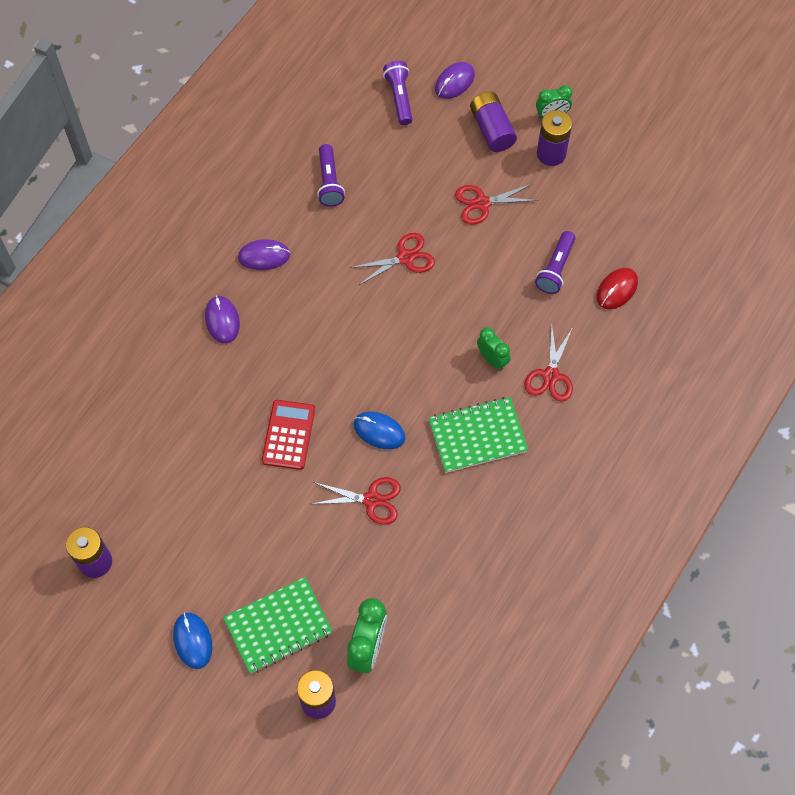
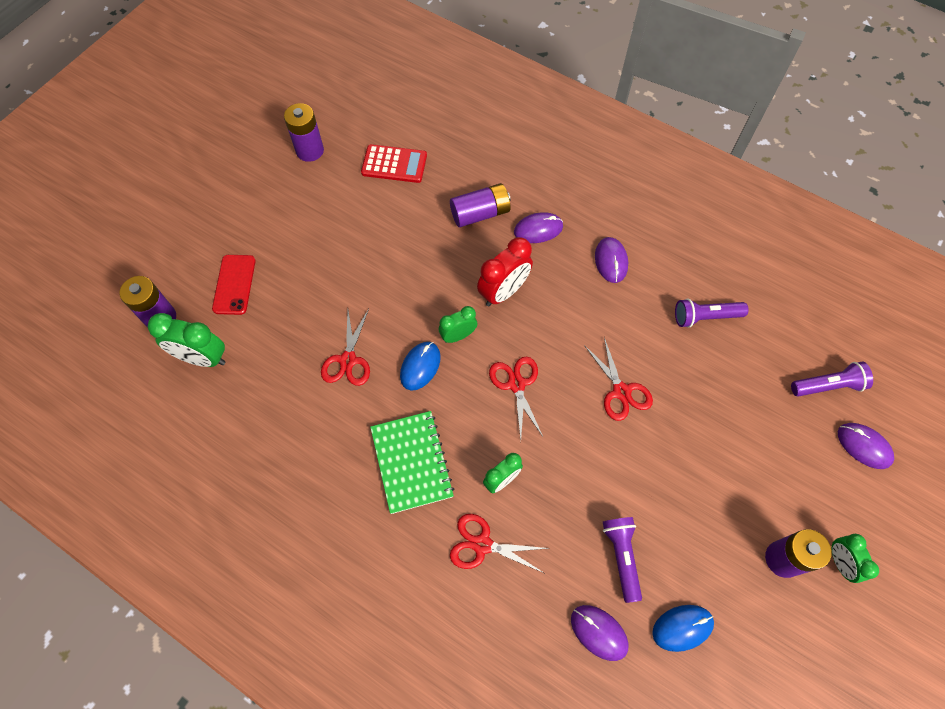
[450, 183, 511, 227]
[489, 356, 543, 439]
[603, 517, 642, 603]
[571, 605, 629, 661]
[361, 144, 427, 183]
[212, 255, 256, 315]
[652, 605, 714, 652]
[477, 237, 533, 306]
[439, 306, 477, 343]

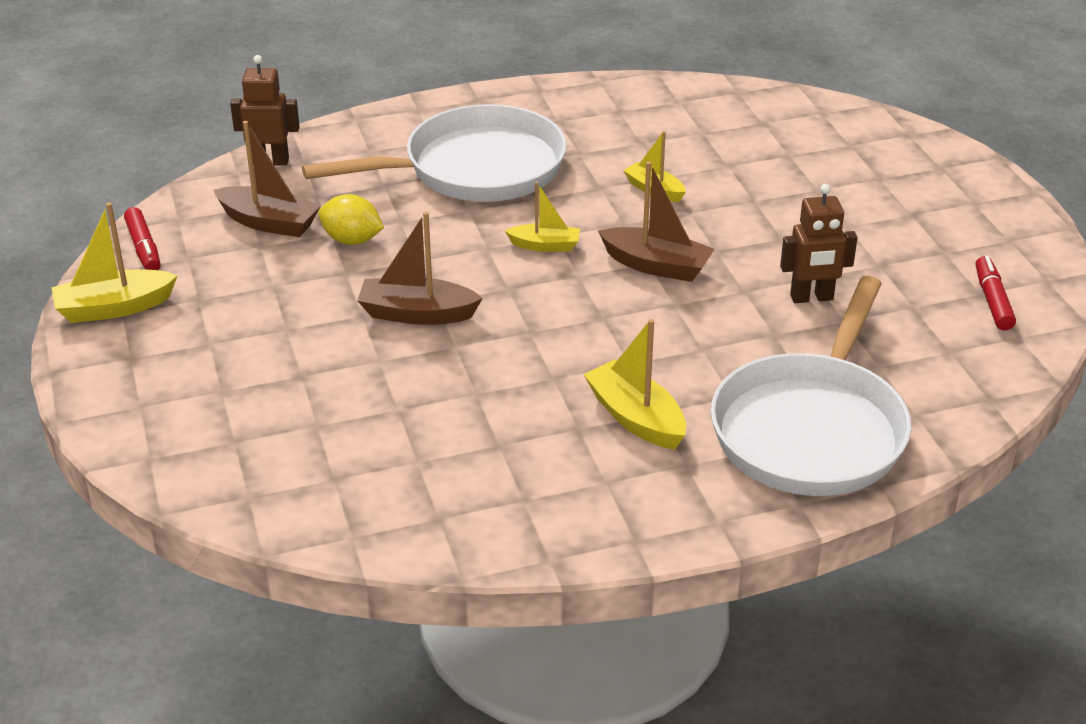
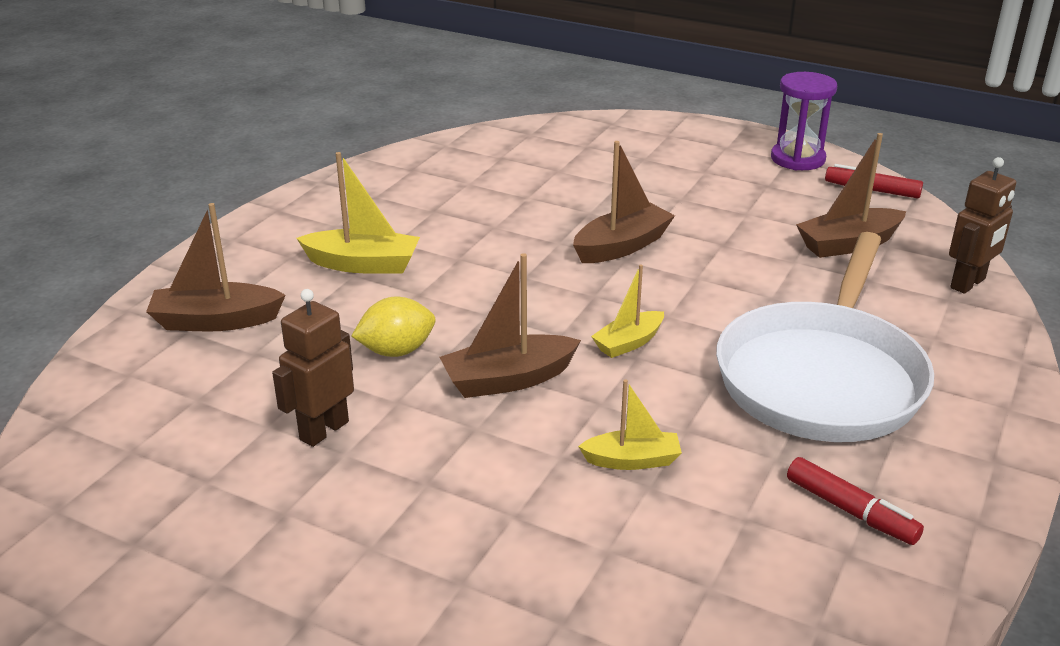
[351, 297, 435, 357]
[771, 72, 837, 170]
[787, 457, 924, 545]
[146, 203, 286, 331]

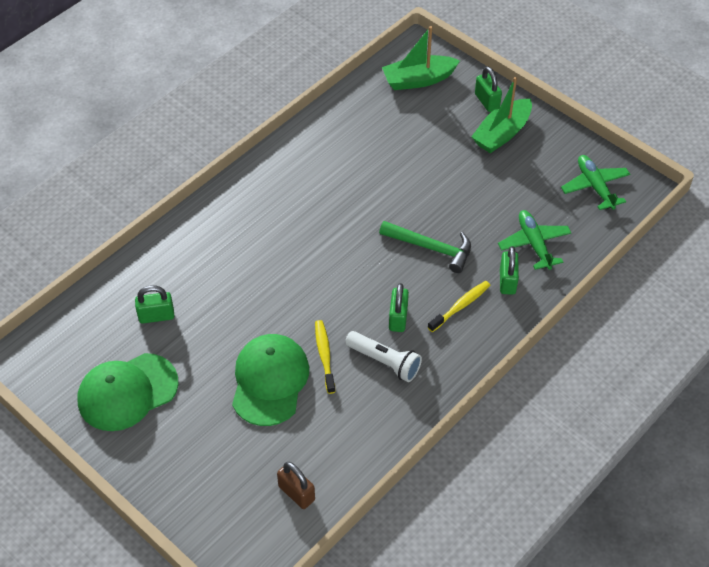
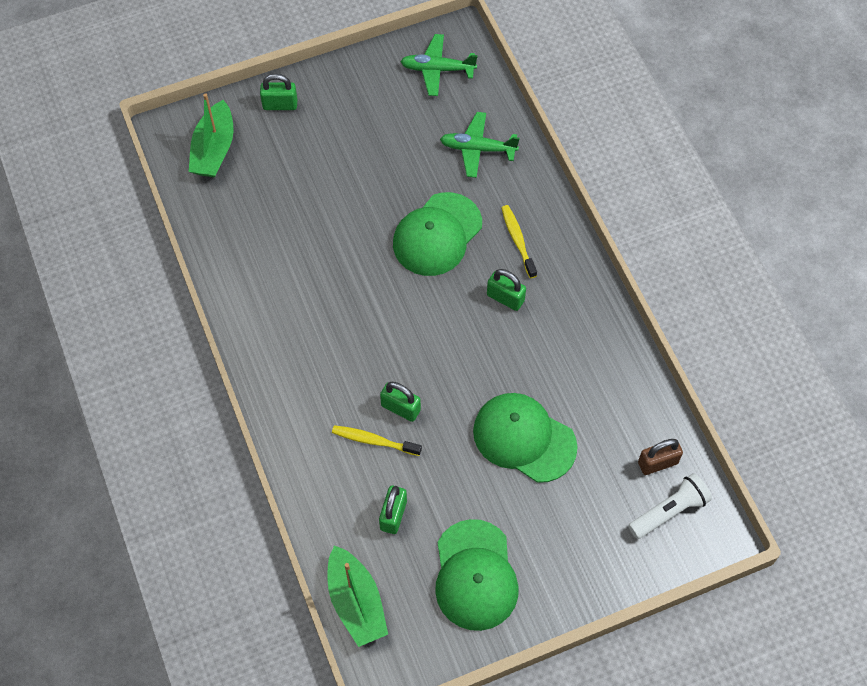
[328, 545, 388, 647]
[393, 192, 482, 276]
[380, 382, 421, 422]
[332, 425, 422, 456]
[628, 473, 712, 539]

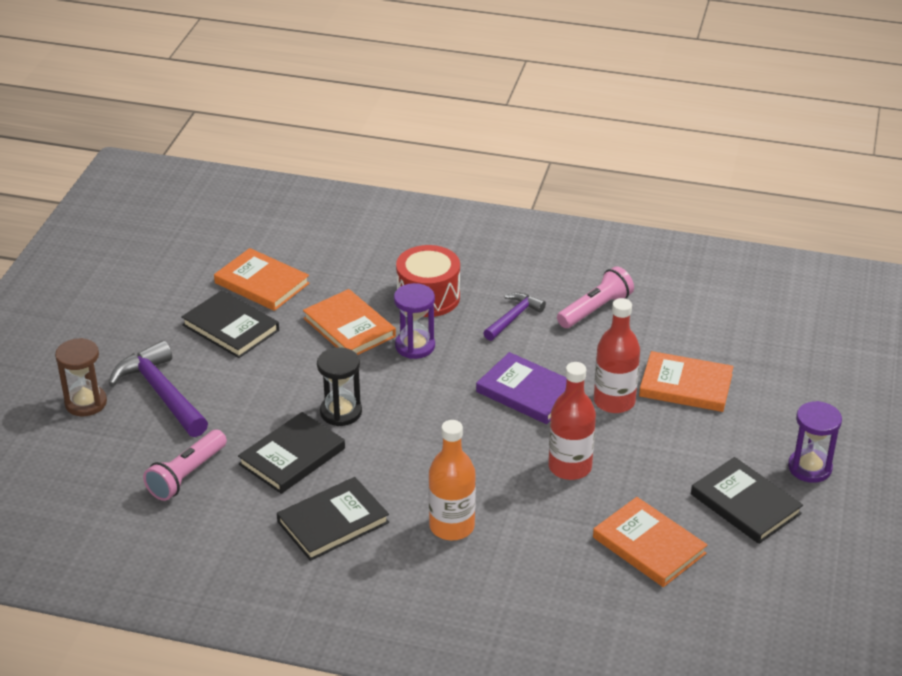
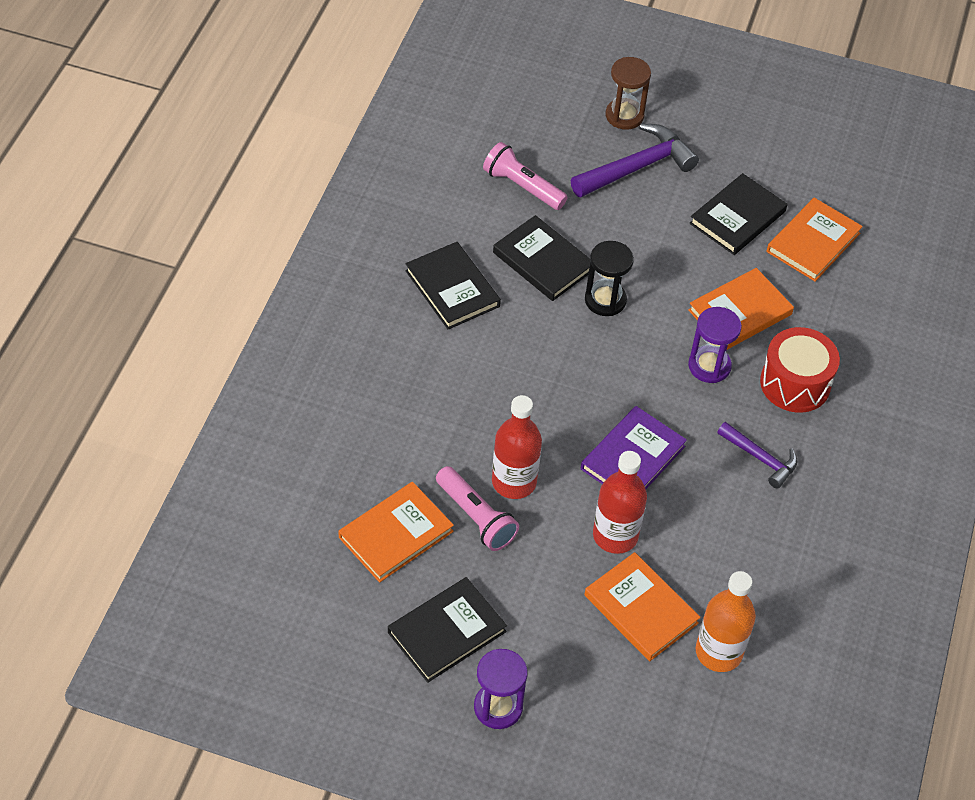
[436, 466, 519, 551]
[584, 552, 700, 661]
[696, 571, 756, 672]

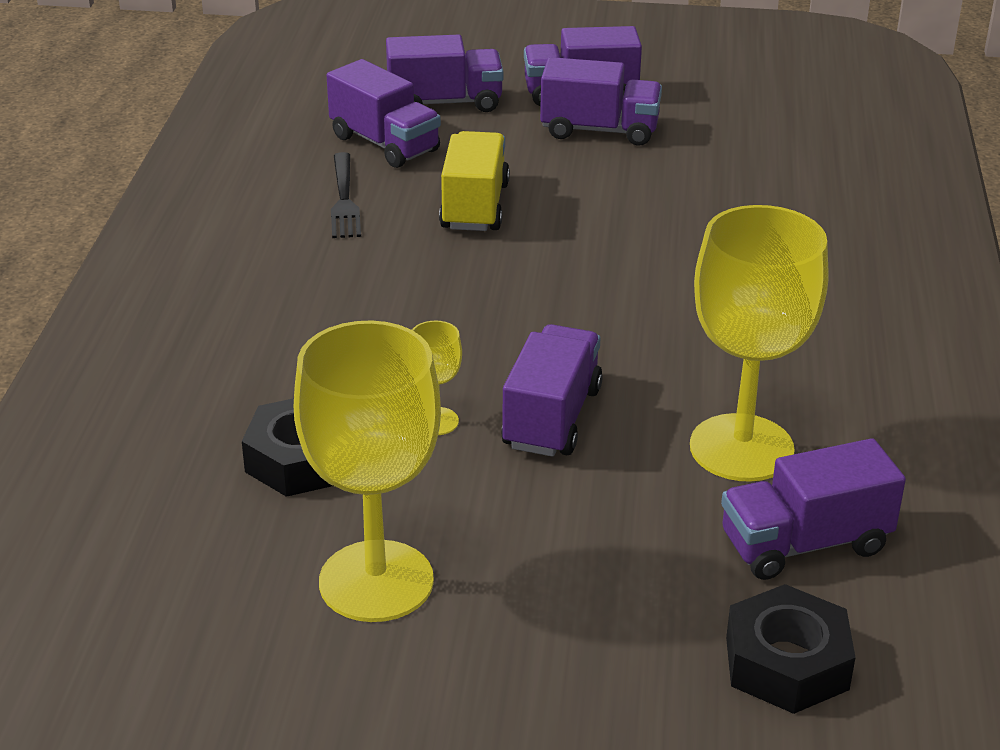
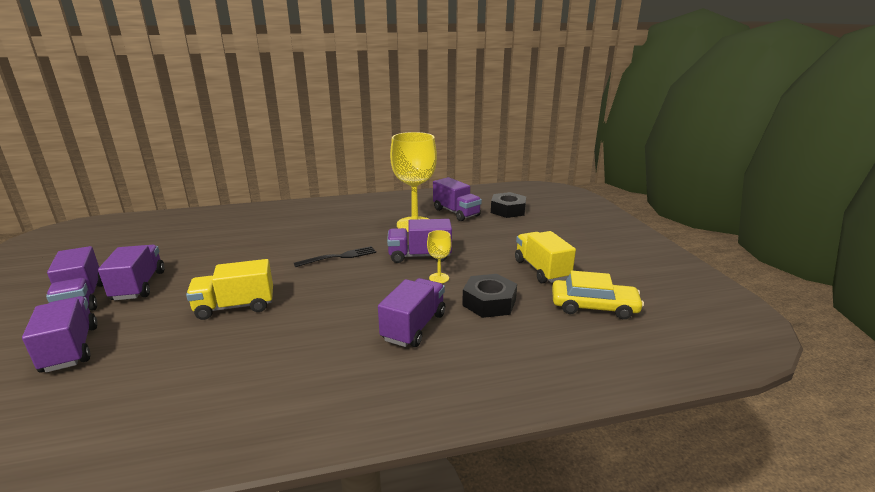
[378, 278, 445, 347]
[294, 246, 376, 267]
[515, 231, 576, 283]
[552, 271, 644, 319]

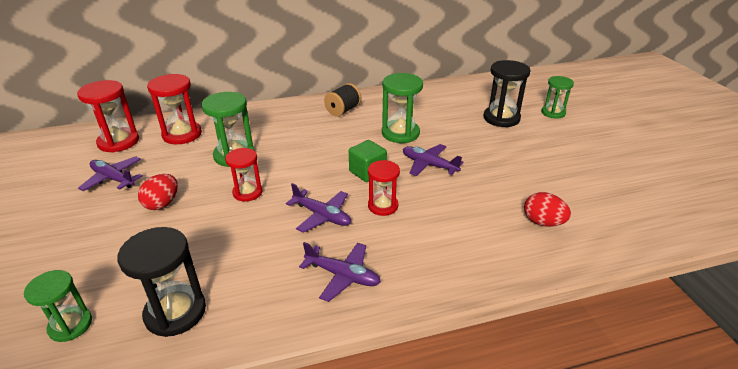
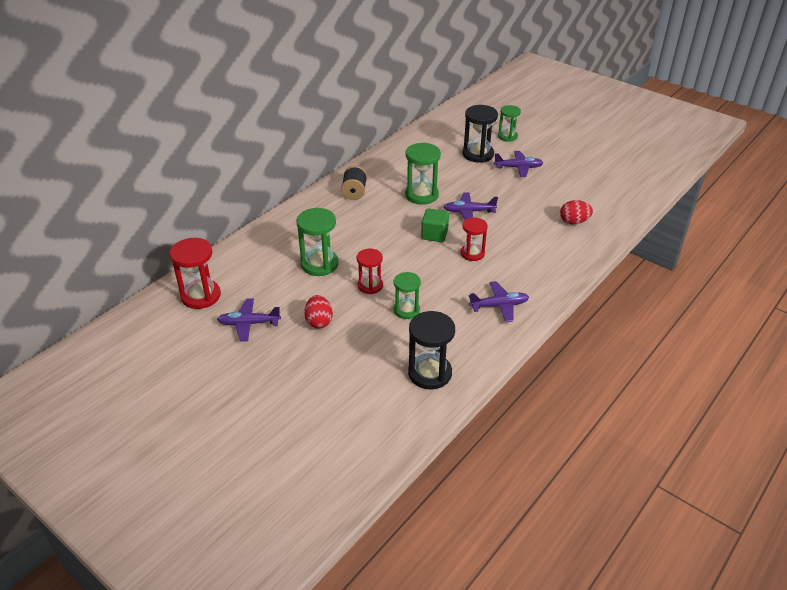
[147, 74, 202, 144] (first image)
[494, 151, 543, 177]
[394, 272, 421, 319]

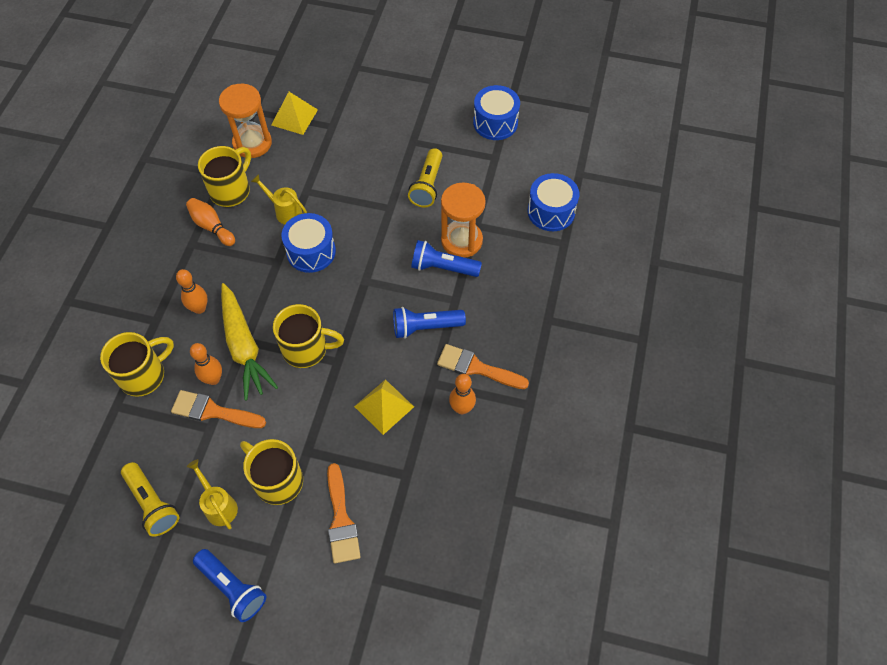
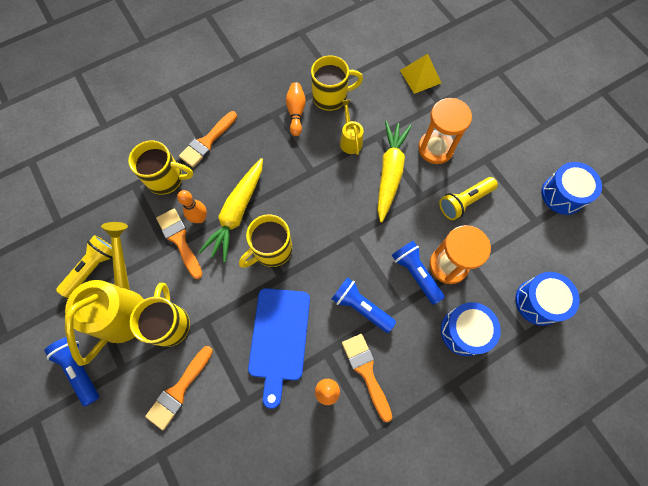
[418, 98, 472, 164]
[441, 302, 501, 356]
[176, 269, 208, 314] (first image)
[239, 214, 293, 268]
[248, 288, 310, 409]
[65, 222, 144, 366]
[56, 235, 113, 298]
[44, 337, 99, 407]
[179, 111, 237, 168]
[377, 121, 412, 222]

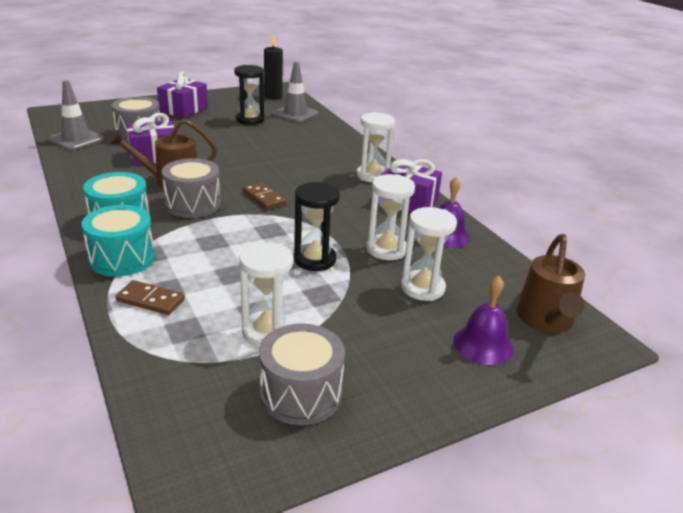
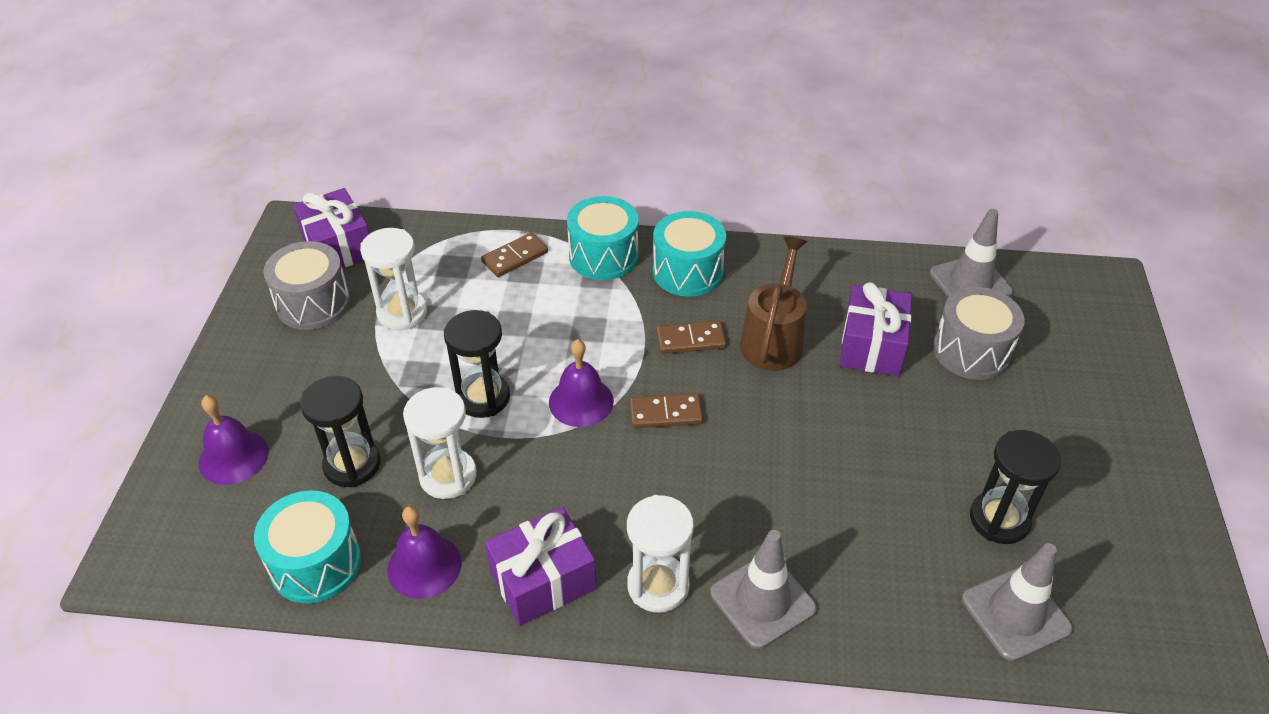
[264, 35, 283, 99] (first image)
[293, 188, 369, 268]
[656, 321, 726, 354]
[300, 376, 380, 487]
[516, 234, 585, 333] (first image)
[549, 339, 614, 427]
[254, 490, 361, 603]
[710, 530, 817, 649]

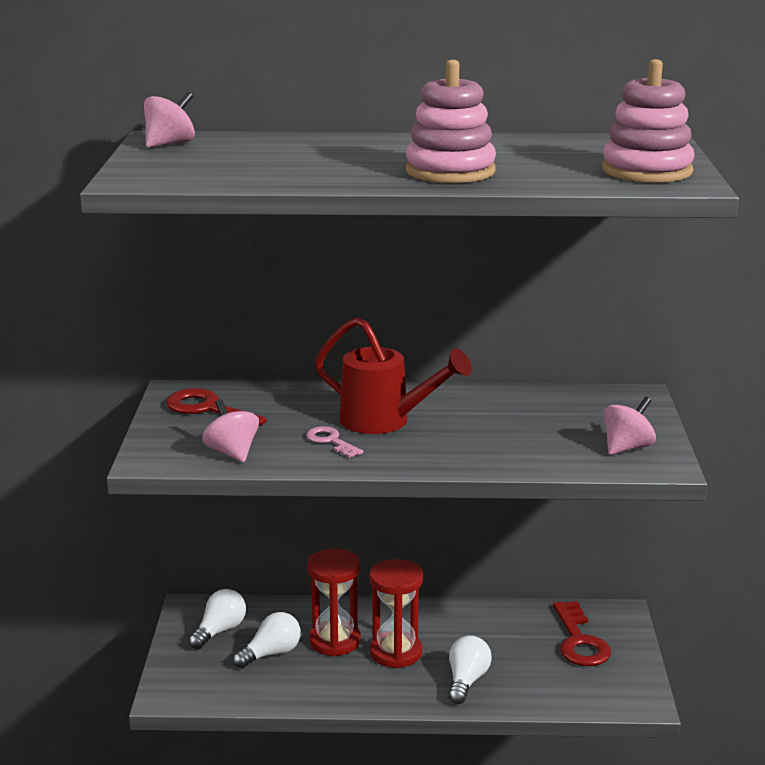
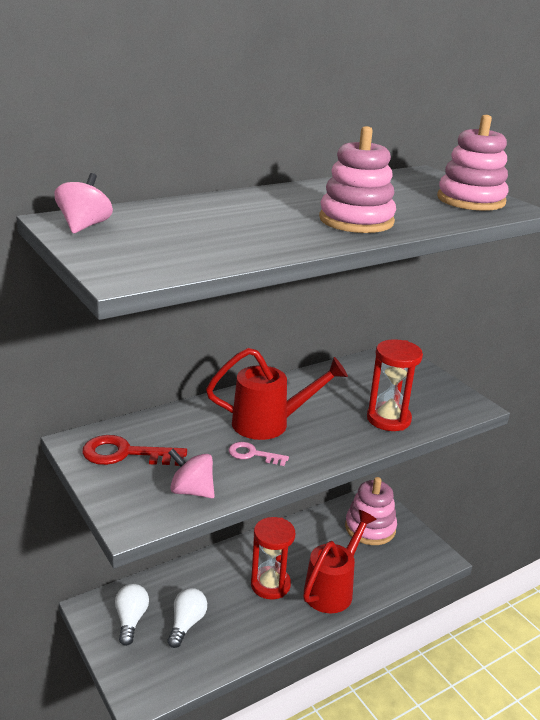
[603, 397, 656, 455] (first image)
[367, 339, 423, 431]
[345, 477, 397, 545]
[303, 510, 377, 613]

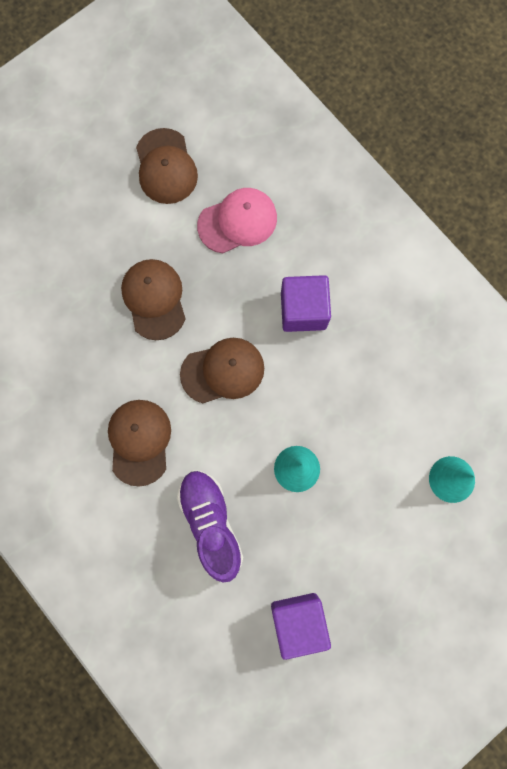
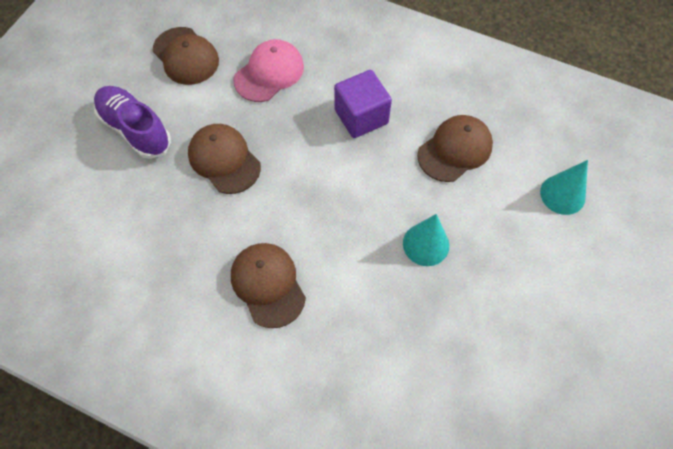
[417, 115, 493, 182]
[94, 86, 171, 159]
[271, 593, 331, 660] (first image)

